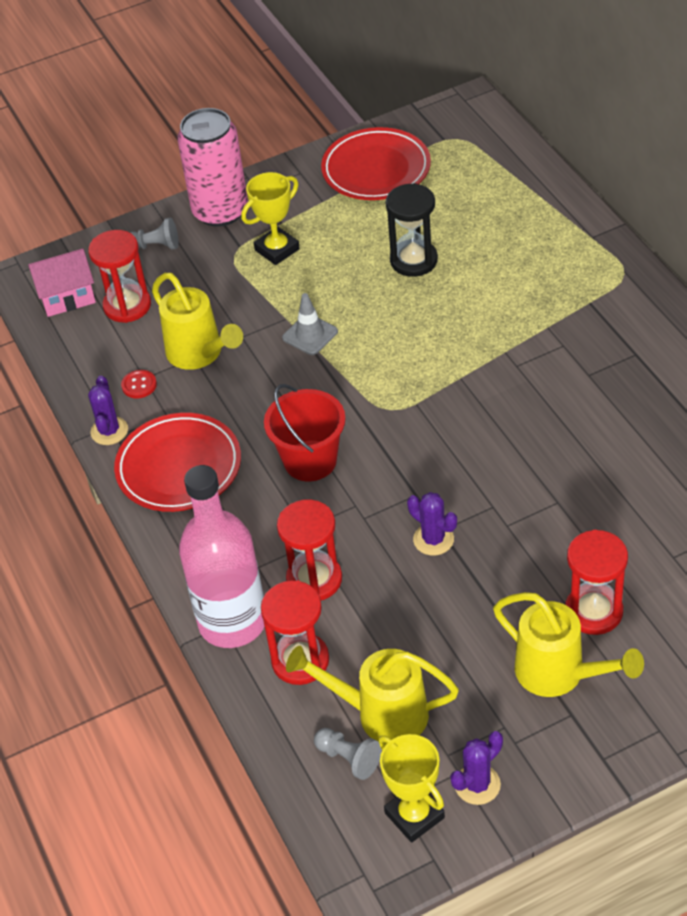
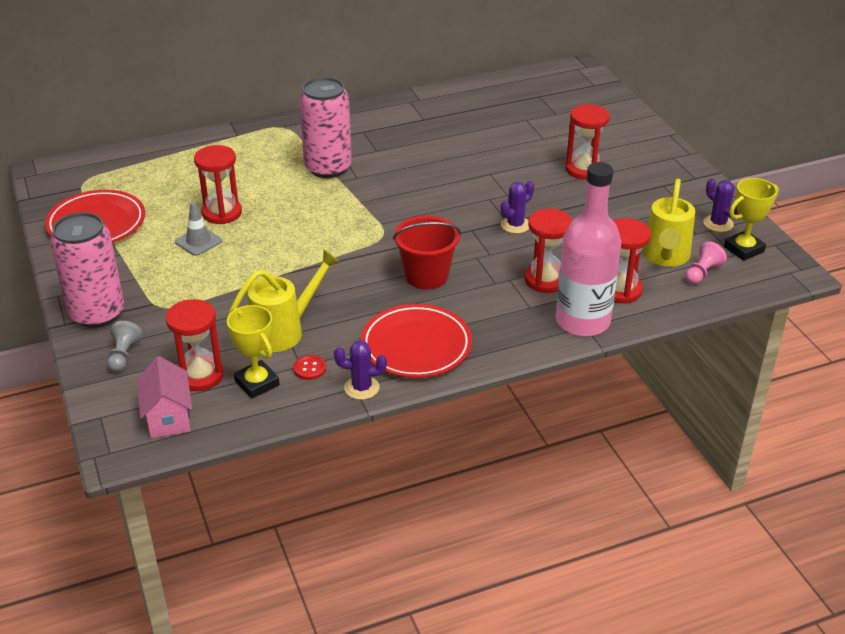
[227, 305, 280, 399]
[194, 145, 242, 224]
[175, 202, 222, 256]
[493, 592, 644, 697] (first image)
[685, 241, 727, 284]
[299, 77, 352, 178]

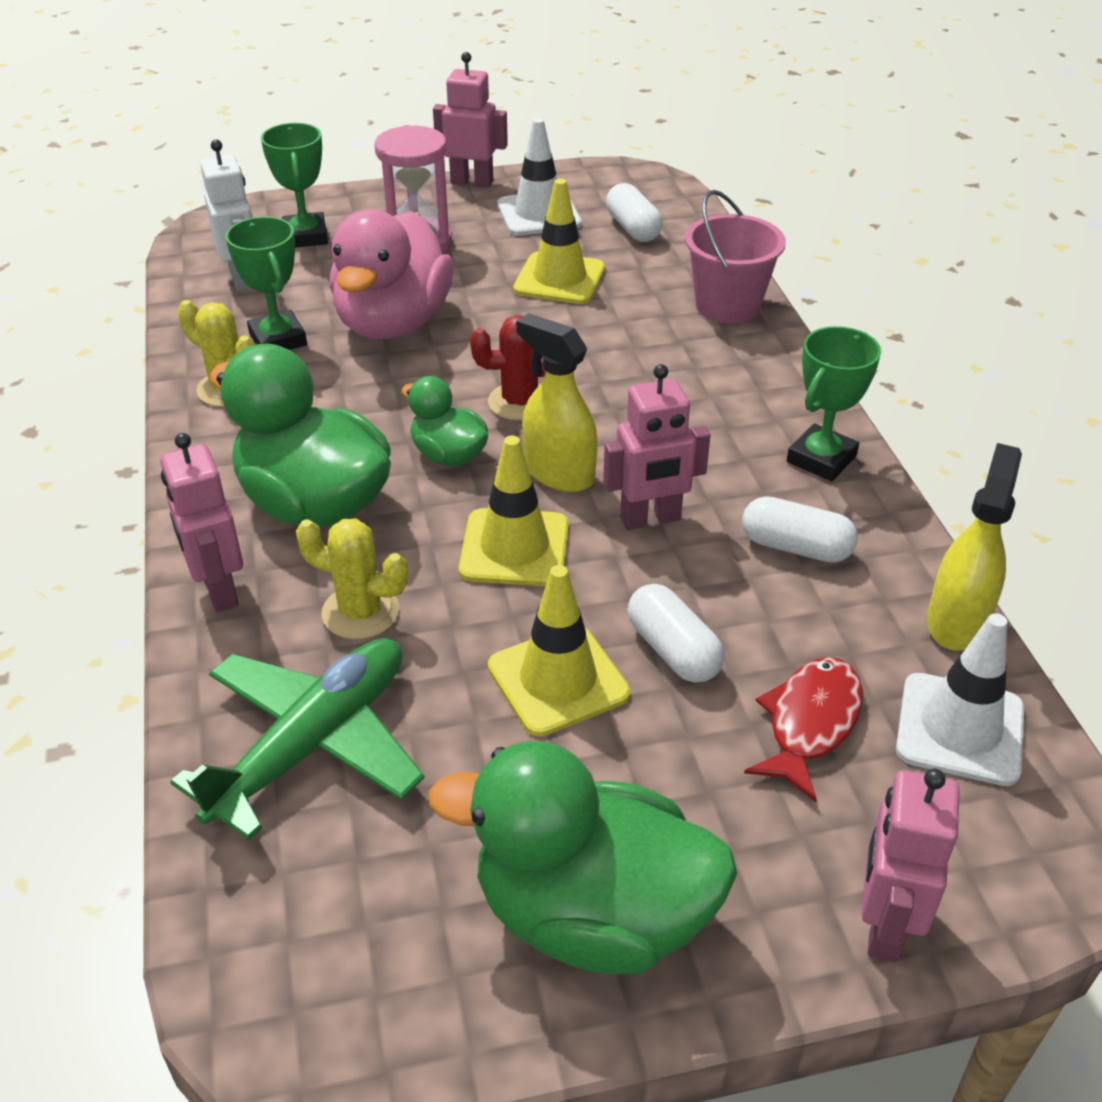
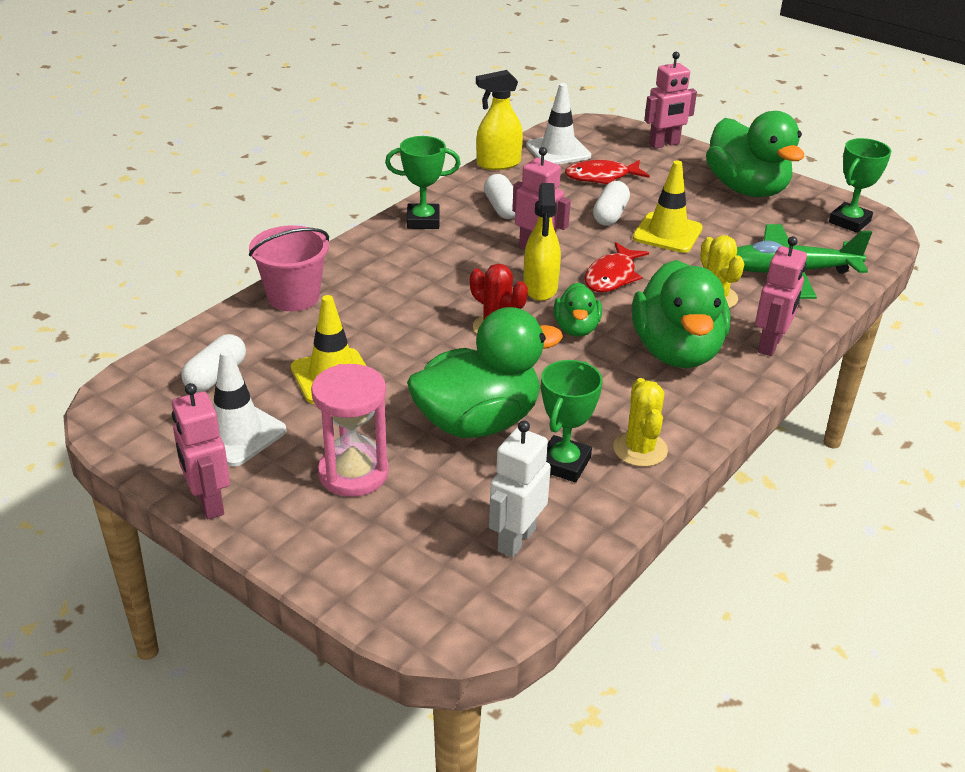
[829, 138, 891, 233]
[407, 307, 563, 438]
[584, 242, 649, 292]

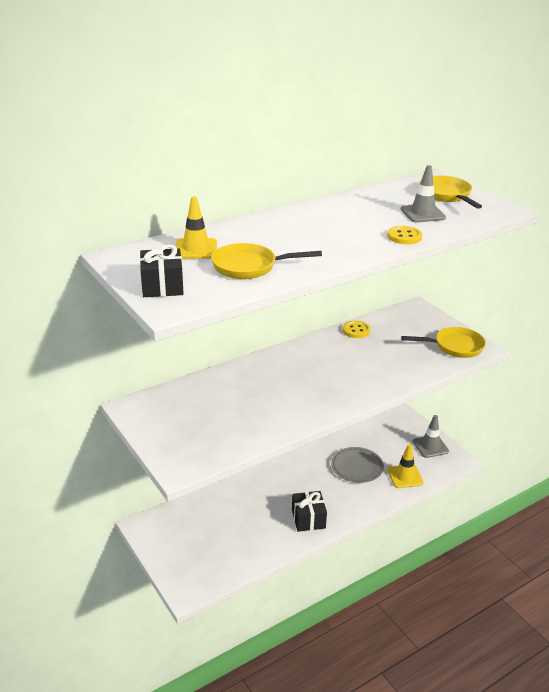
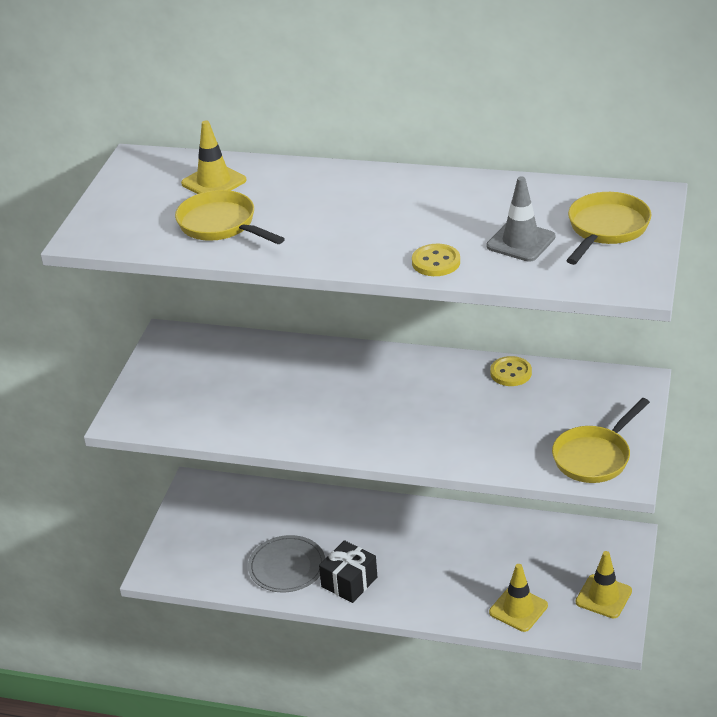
[140, 245, 184, 297] (first image)
[552, 398, 650, 483]
[576, 551, 632, 618]
[248, 535, 325, 592]

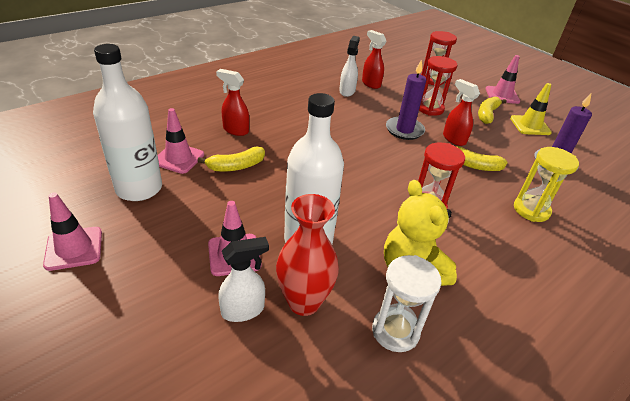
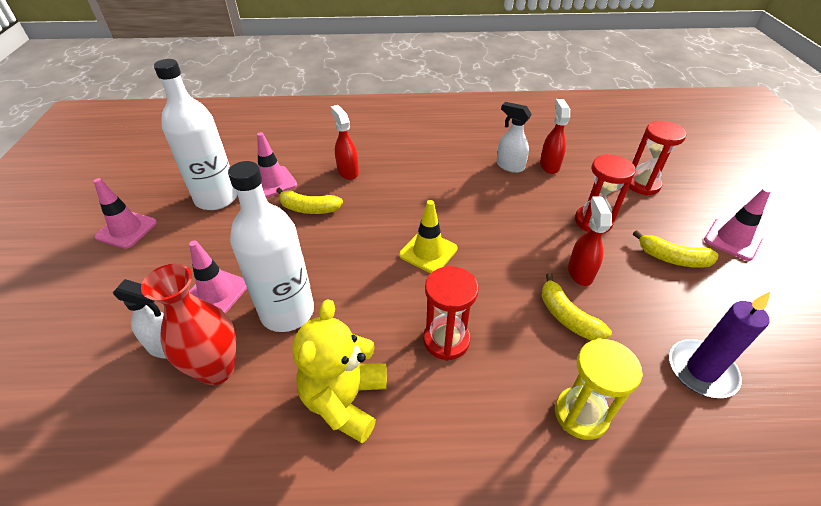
[496, 102, 532, 173]
[386, 59, 426, 140] (first image)
[399, 200, 458, 273]
[633, 230, 718, 268]
[372, 255, 442, 352] (first image)

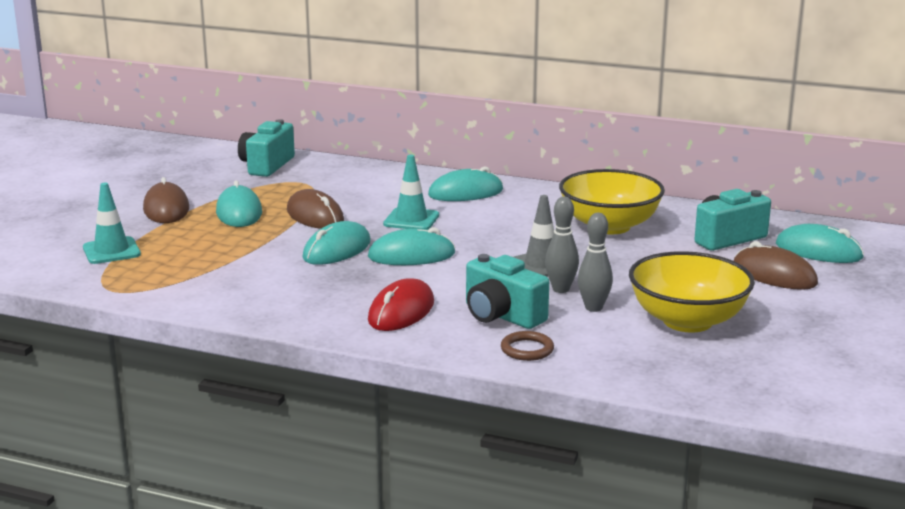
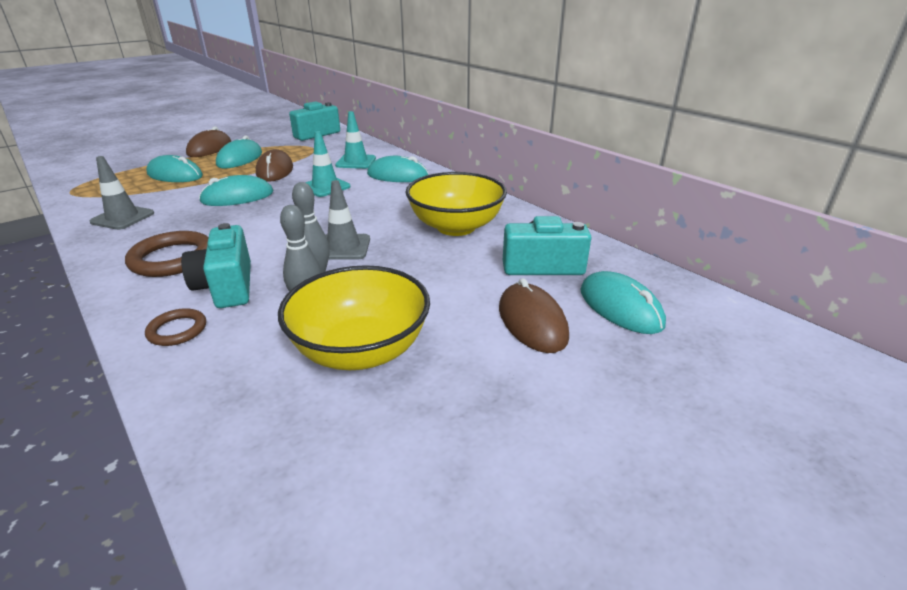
[335, 111, 376, 169]
[146, 155, 203, 182]
[125, 231, 209, 277]
[90, 156, 154, 230]

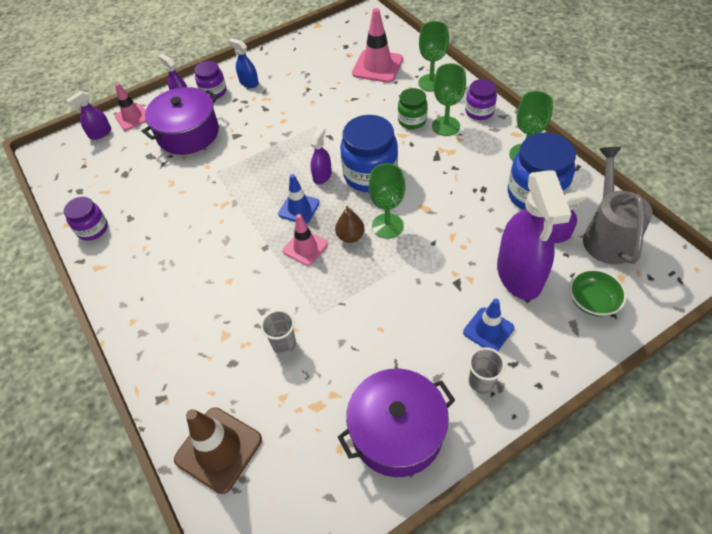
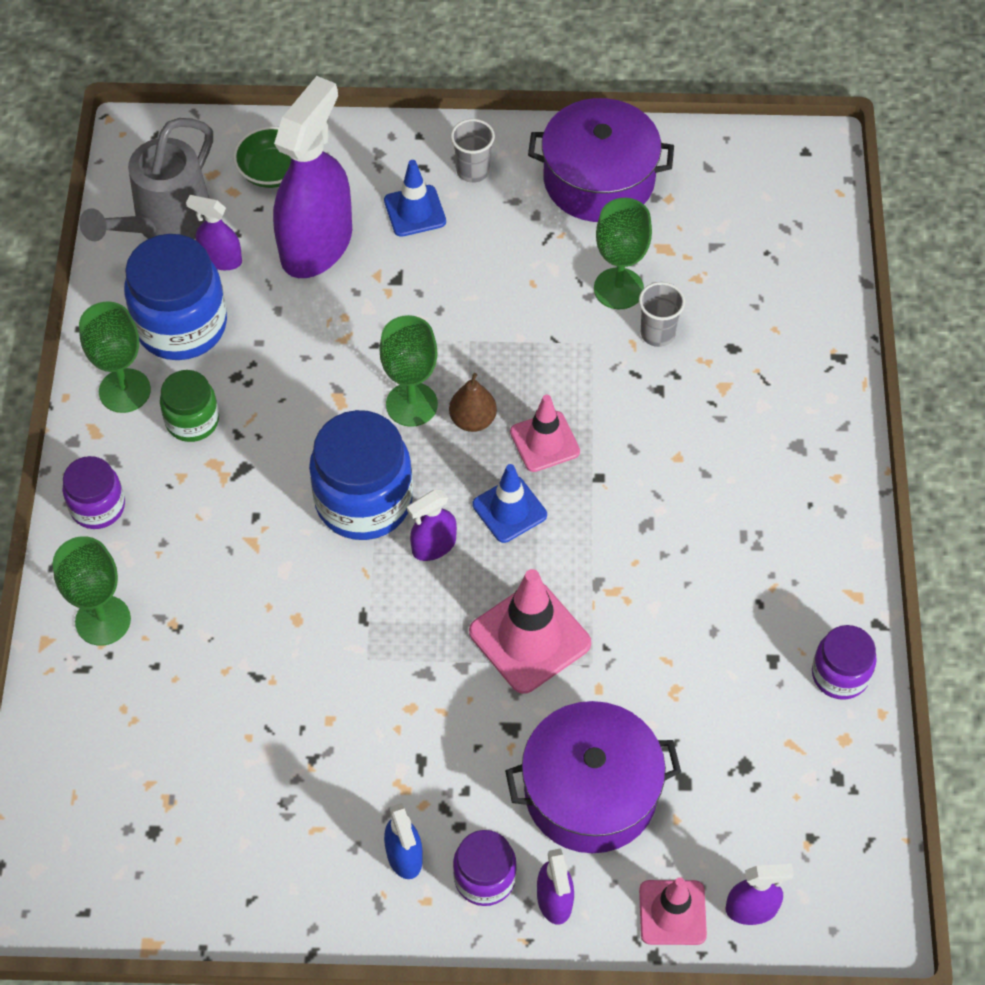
[469, 569, 591, 694]
[594, 198, 652, 309]
[160, 370, 219, 442]
[174, 407, 262, 494] (first image)

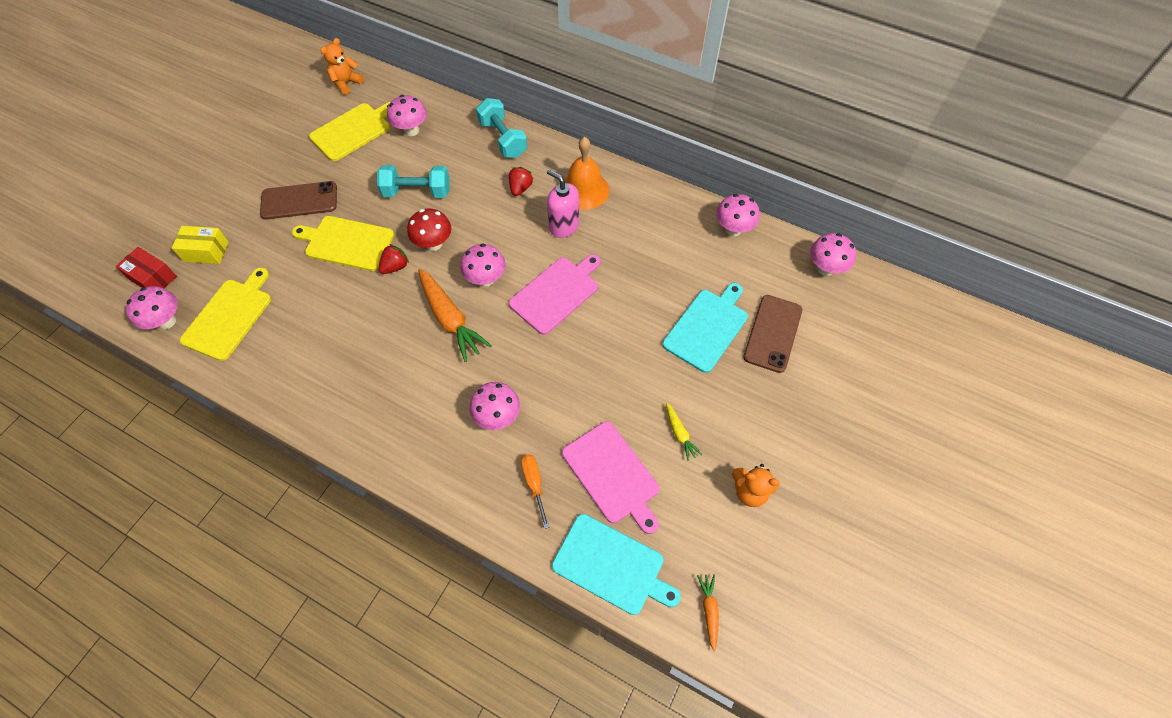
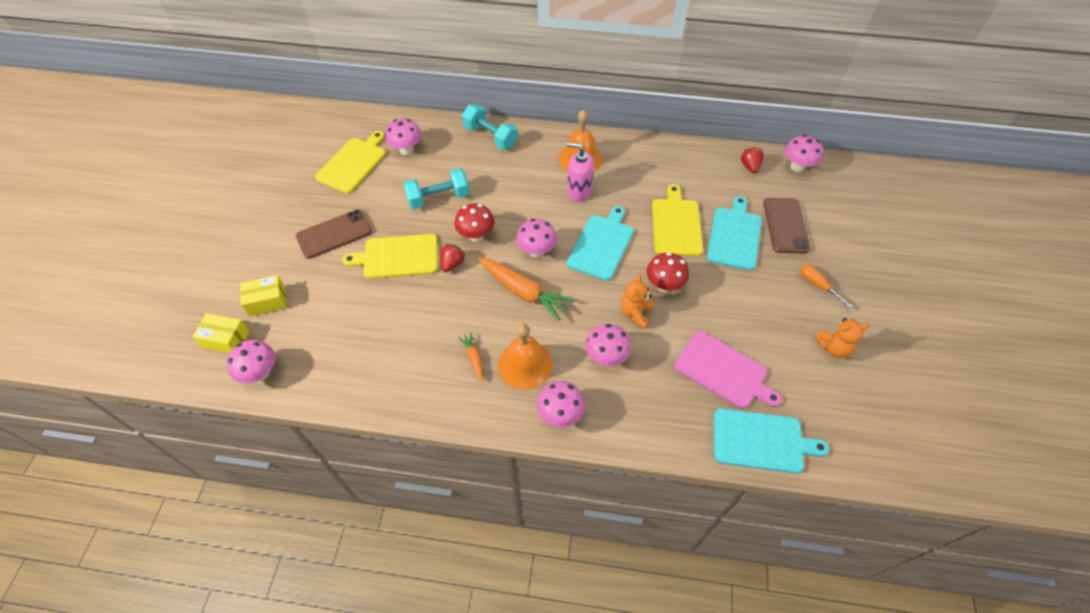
[620, 274, 654, 328]
[741, 147, 764, 173]
[537, 381, 585, 427]
[192, 313, 250, 353]
[566, 206, 634, 281]
[652, 184, 703, 256]
[666, 403, 702, 461] (first image)
[800, 264, 852, 308]
[458, 332, 483, 382]
[647, 252, 689, 292]
[498, 324, 553, 390]

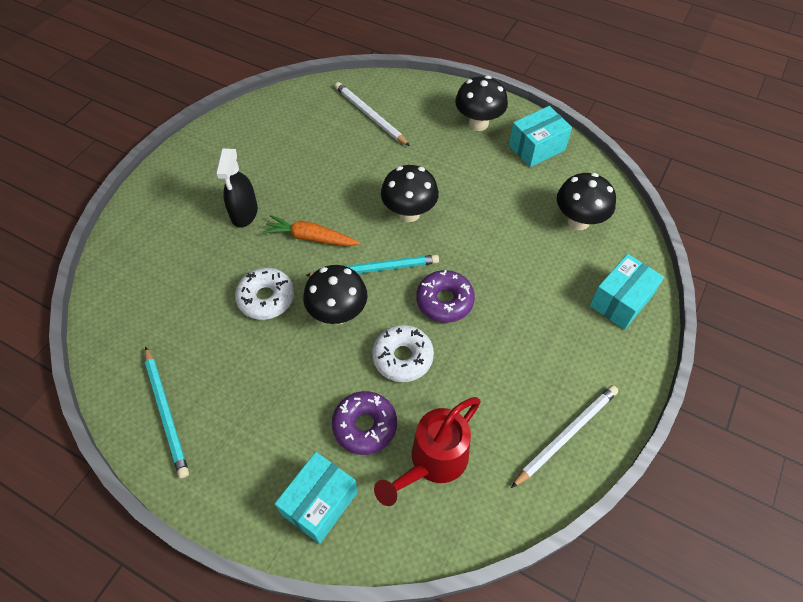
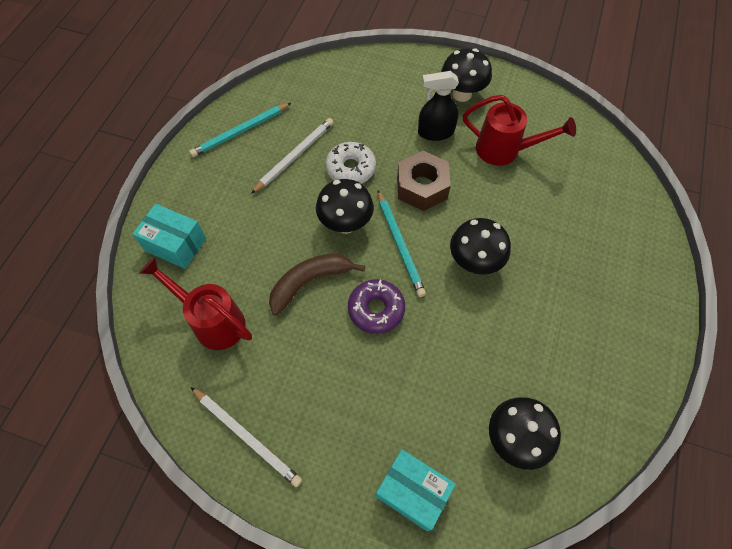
[441, 48, 492, 102]
[251, 118, 334, 194]
[509, 106, 572, 167] (first image)
[397, 151, 451, 211]
[269, 253, 365, 316]
[332, 391, 397, 455] (first image)
[463, 94, 576, 166]

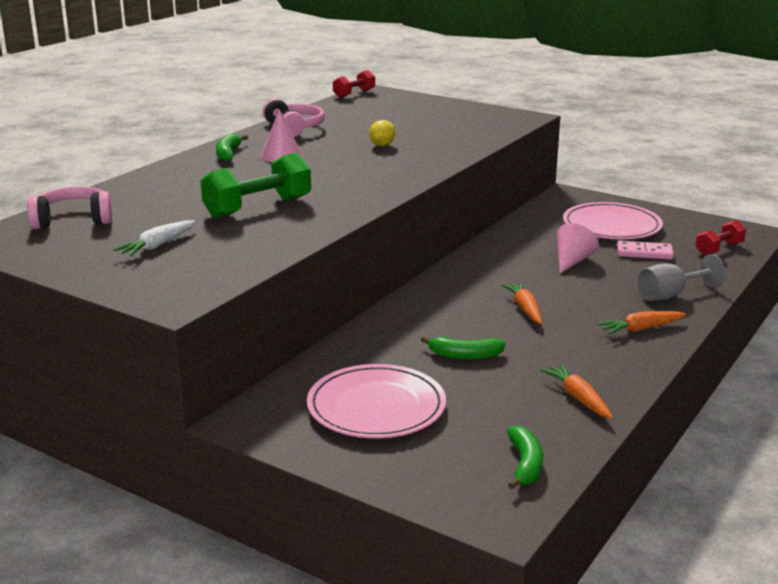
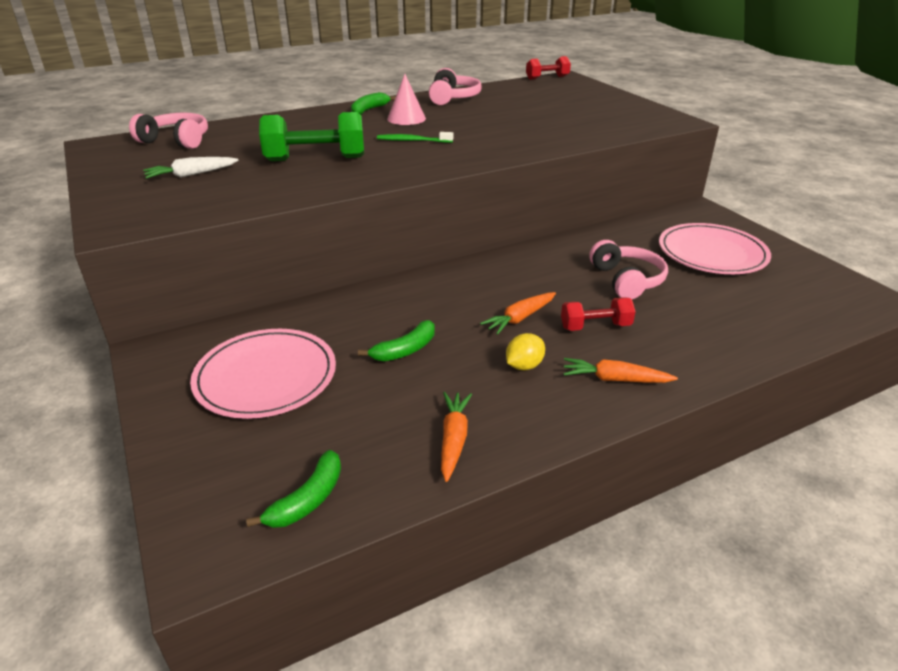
[506, 333, 545, 370]
[561, 297, 636, 331]
[590, 240, 668, 299]
[617, 241, 674, 259] (first image)
[638, 254, 725, 301] (first image)
[480, 292, 556, 335]
[358, 320, 435, 361]
[377, 132, 453, 143]

